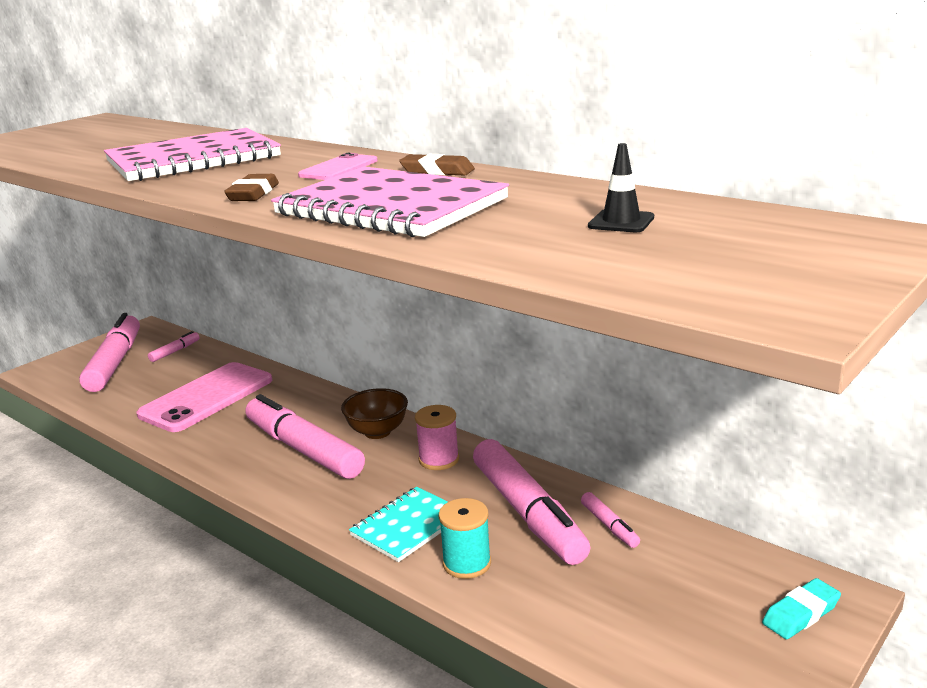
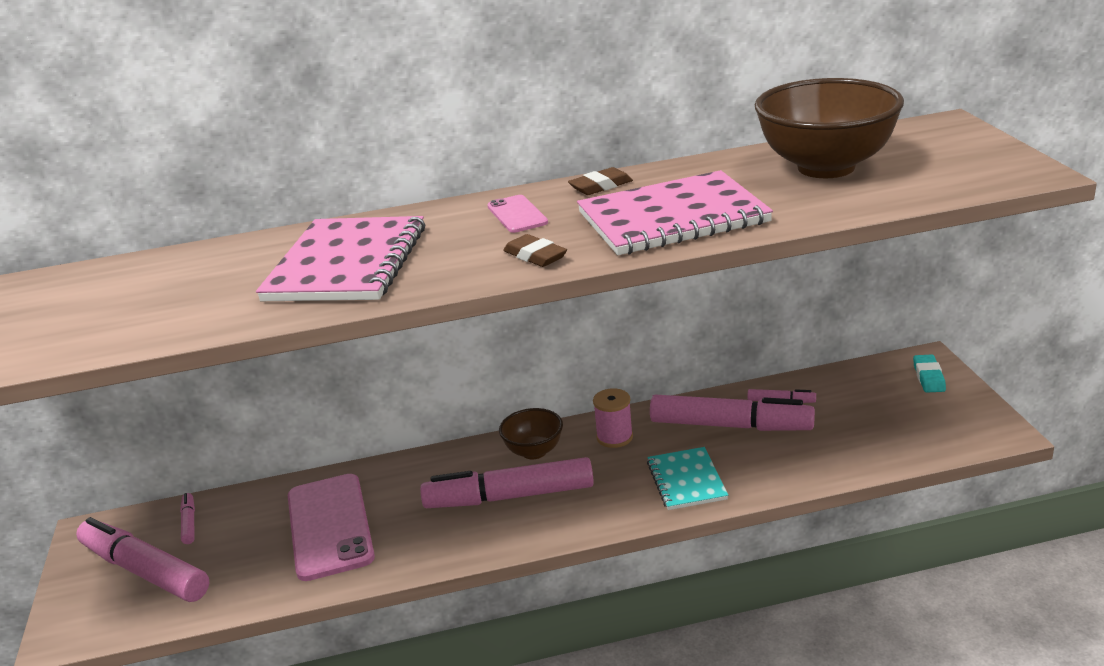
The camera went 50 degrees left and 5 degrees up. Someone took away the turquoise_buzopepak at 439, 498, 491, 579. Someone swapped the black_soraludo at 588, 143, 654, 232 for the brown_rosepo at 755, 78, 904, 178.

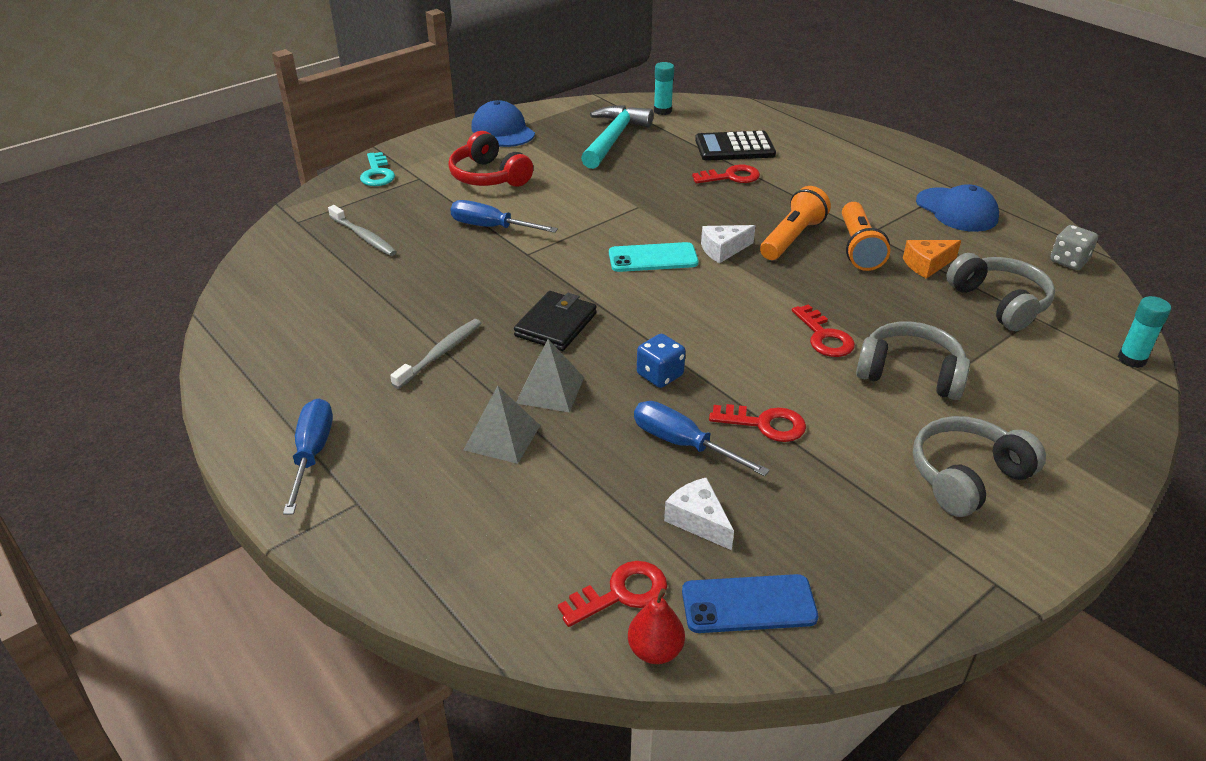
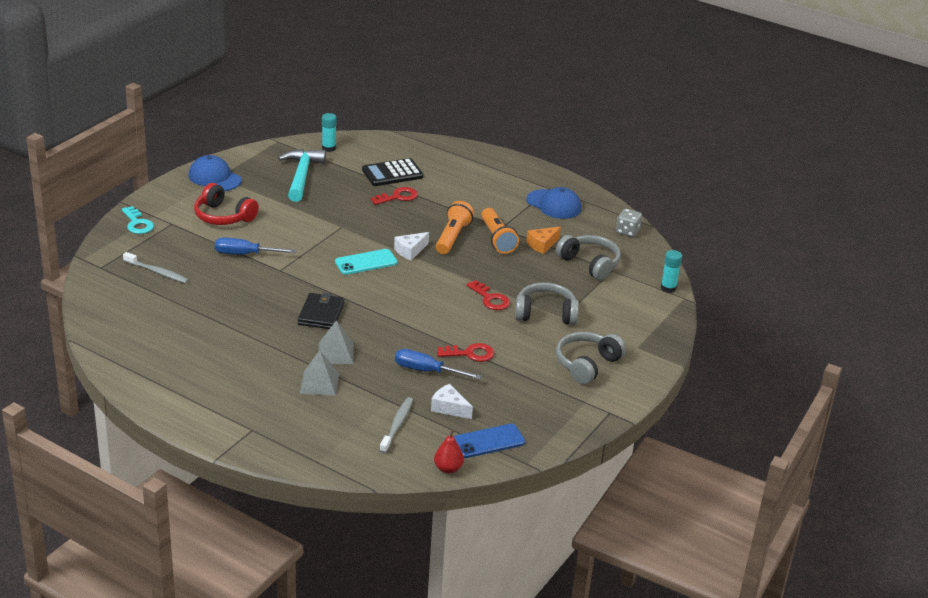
The camera went 20 degrees left and 5 degrees down. Someone took away the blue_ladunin at 283, 398, 333, 515. Someone carried the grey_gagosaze from 390, 319, 481, 389 to 380, 397, 413, 453. Someone took away the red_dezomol at 558, 561, 667, 627. Someone took away the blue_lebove at 637, 334, 686, 388.

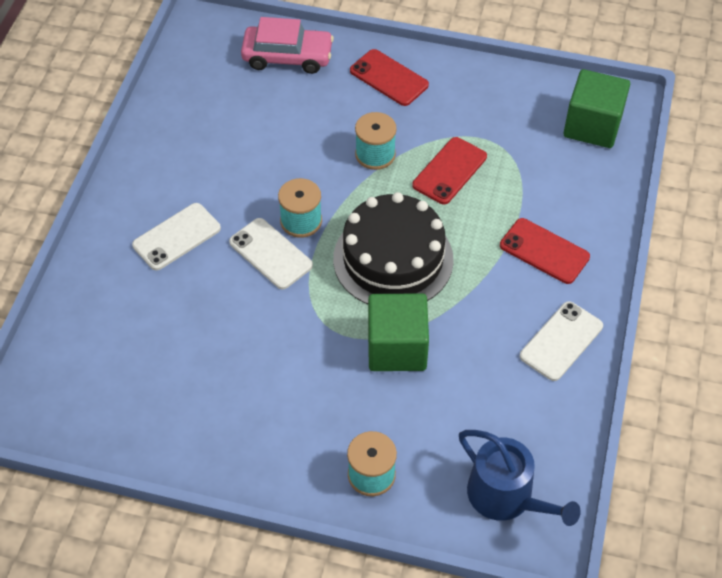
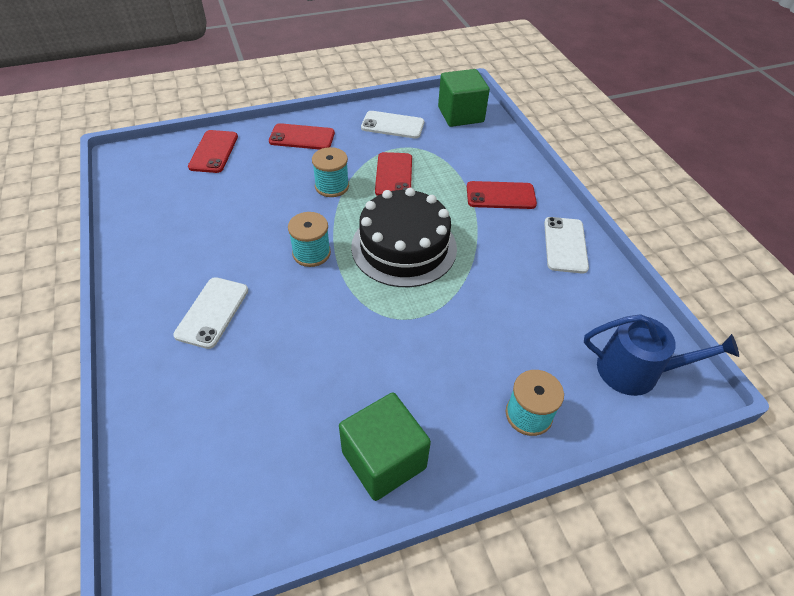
The camera went 35 degrees left and 5 degrees down. Someone carried the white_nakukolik from 229, 218, 313, 289 to 361, 111, 424, 139. Someone swapped the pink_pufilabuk at 241, 17, 334, 74 for the red_nakukolik at 188, 130, 238, 173. Someone carried the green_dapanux from 368, 293, 429, 371 to 339, 393, 431, 501.

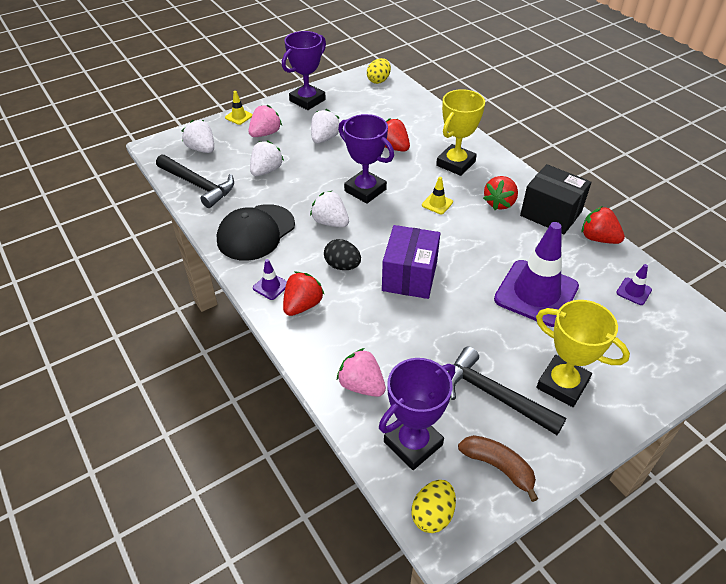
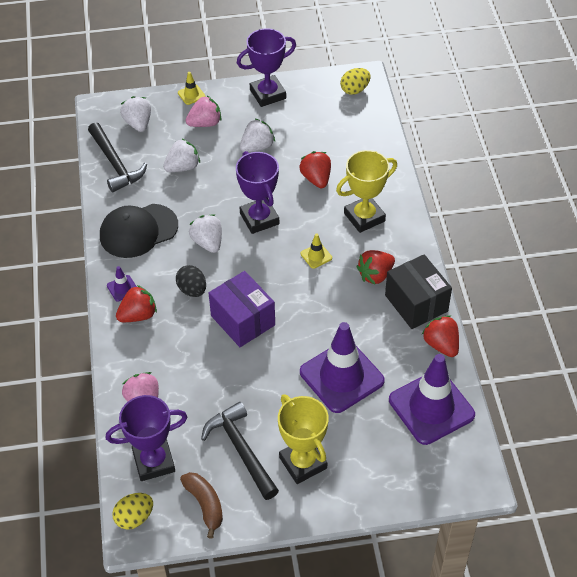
The camera went 25 degrees right and 5 degrees up. Someone rotated the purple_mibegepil at 382, 225, 440, 299 by 75 degrees counterclockwise. Someone scaled the purple_soraludo at 616, 264, 652, 305 by 2.43.

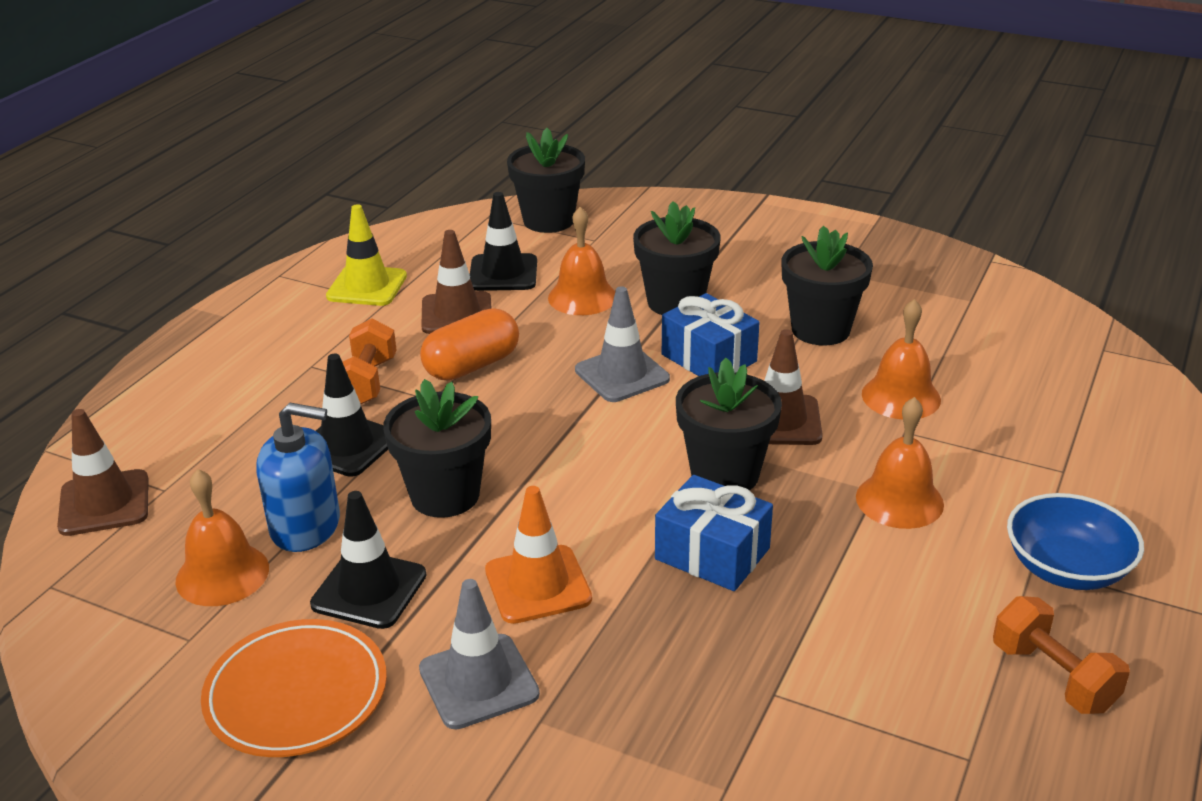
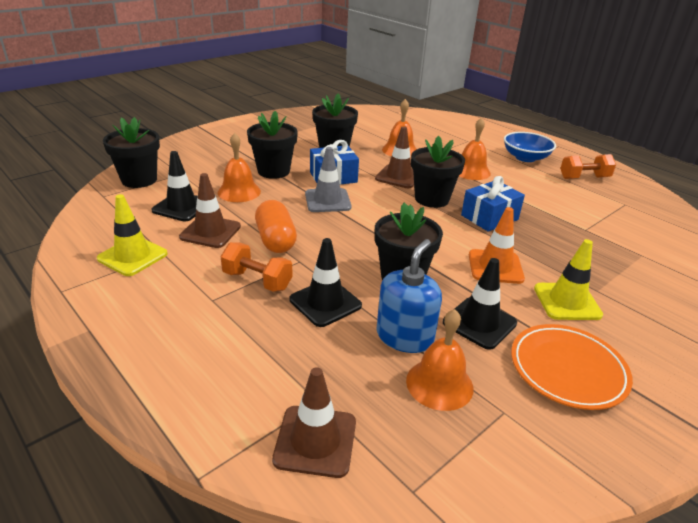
The camera went 70 degrees left and 0 degrees up. Someone repainted the grey_soraludo at 419, 579, 540, 729, which became the yellow_soraludo at 534, 239, 603, 320.

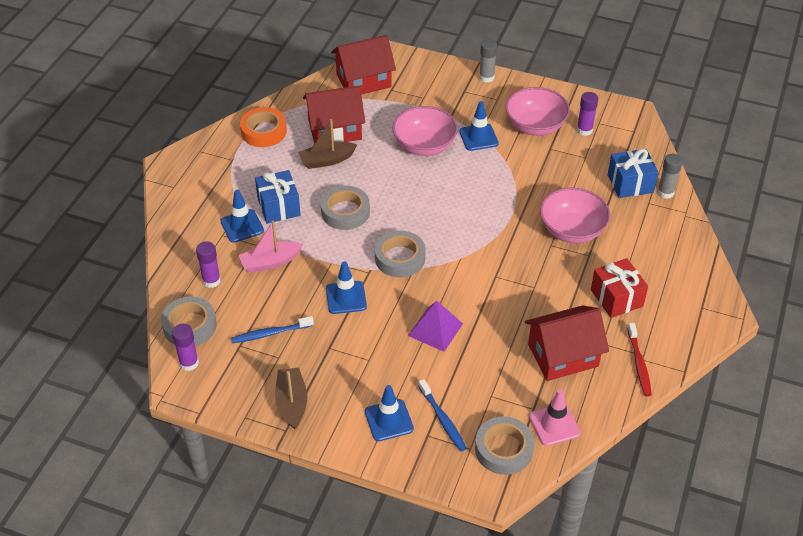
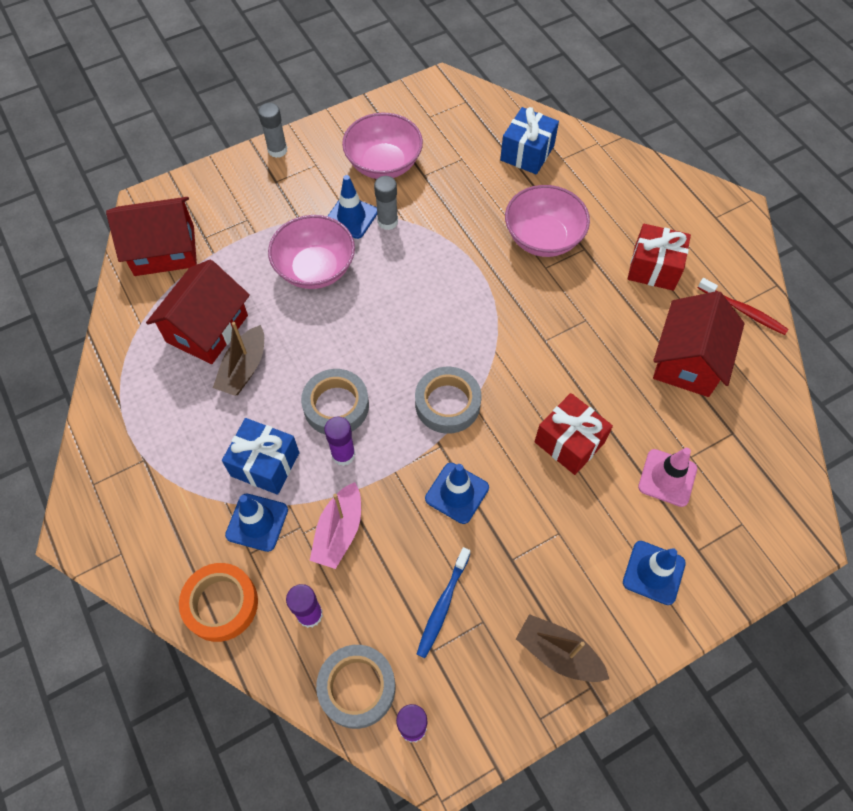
The camera went 50 degrees left and 15 degrees up. Someone carried the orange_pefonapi from 240, 107, 287, 147 to 179, 563, 258, 642. Someone rotated the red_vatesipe at 331, 35, 396, 94 by 60 degrees clockwise. Someone swapped the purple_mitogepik at 408, 300, 463, 352 for the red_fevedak at 535, 393, 613, 475. Someone took away the blue_gagosaze at 418, 379, 467, 451. Someone took away the grey_pefonapi at 475, 416, 534, 475. Someone carried the pink_soraludo from 529, 390, 581, 446 to 638, 448, 697, 507. Someone carried the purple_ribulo from 577, 92, 598, 136 to 324, 417, 355, 466. Someone carried the grey_ribulo from 657, 154, 683, 199 to 374, 176, 398, 230.

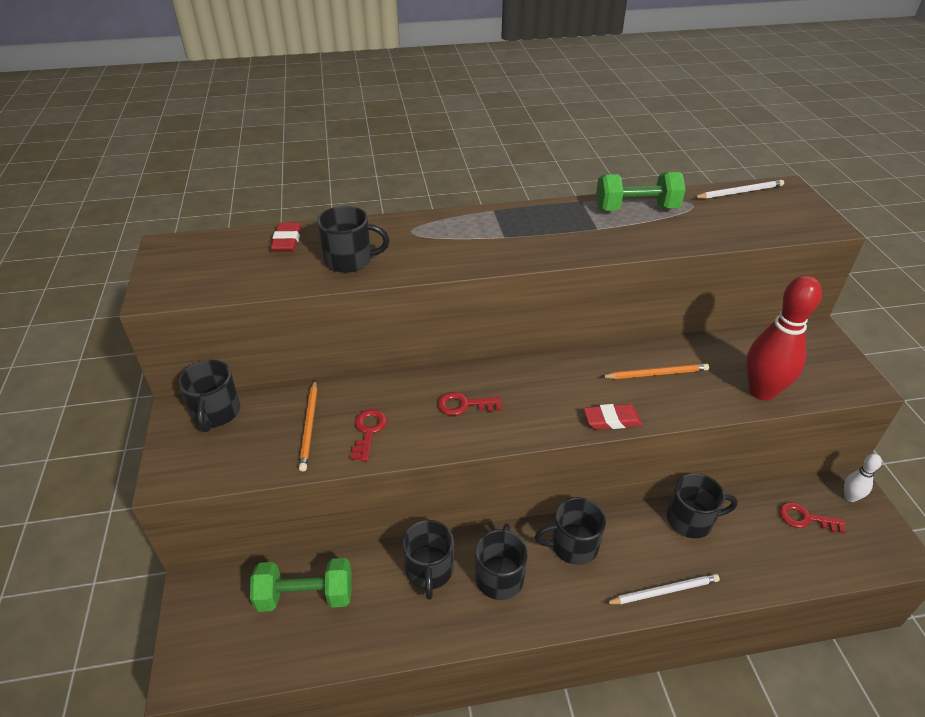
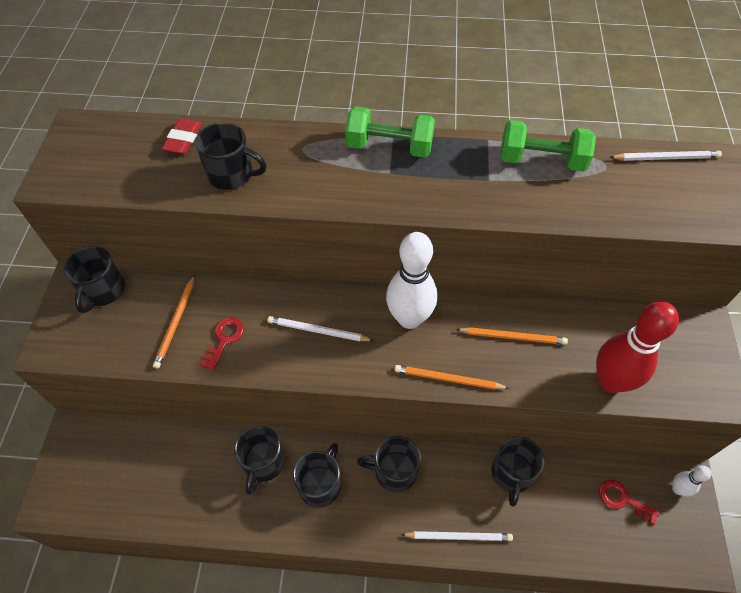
The camera went 15 degrees right and 15 degrees up. Someone carried the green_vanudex from 250, 558, 352, 612 to 345, 106, 435, 158. Someone swapped the red_dezomol at 438, 392, 502, 416 for the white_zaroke at 267, 316, 374, 341. Someone swapped the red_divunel at 584, 404, 642, 430 for the orange_zaroke at 395, 365, 510, 390. Someone rotated the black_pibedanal at 667, 473, 738, 539 by 90 degrees clockwise. Someone put down the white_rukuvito at 386, 232, 437, 329.

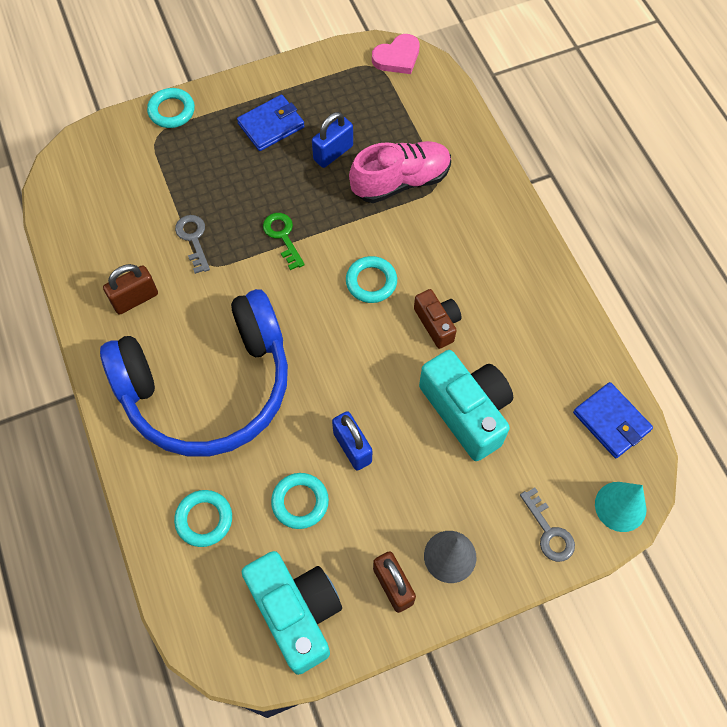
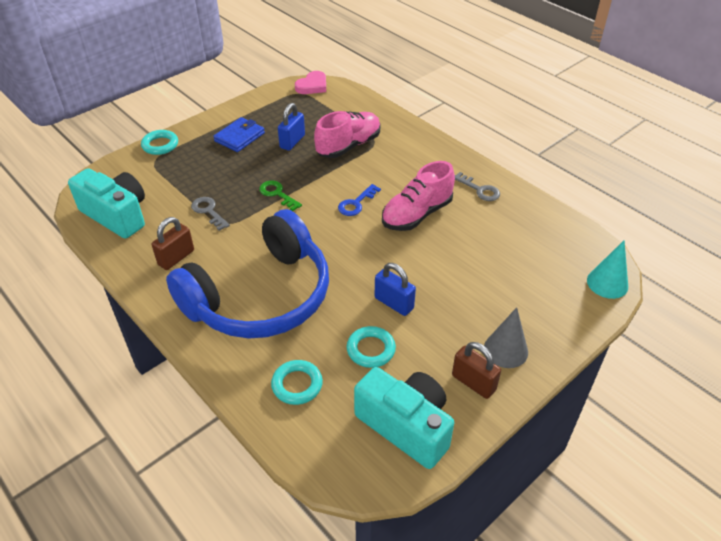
The camera went 20 degrees left and 20 degrees down. Someone swapped the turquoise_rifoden at 346, 256, 397, 303 for the blue_dezomol at 338, 184, 381, 216. Someone swapped the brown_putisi at 414, 289, 462, 349 for the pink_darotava at 382, 161, 455, 231. Someone carried the turquoise_putisi from 419, 350, 513, 461 to 68, 168, 145, 239. Someone carried the grey_dezomol from 520, 488, 575, 562 to 455, 172, 500, 201. Someone took away the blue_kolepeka at 573, 382, 653, 458.

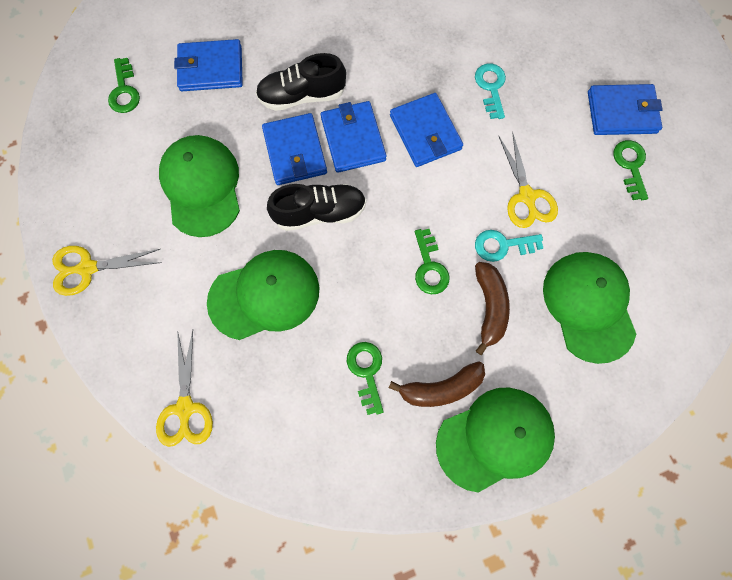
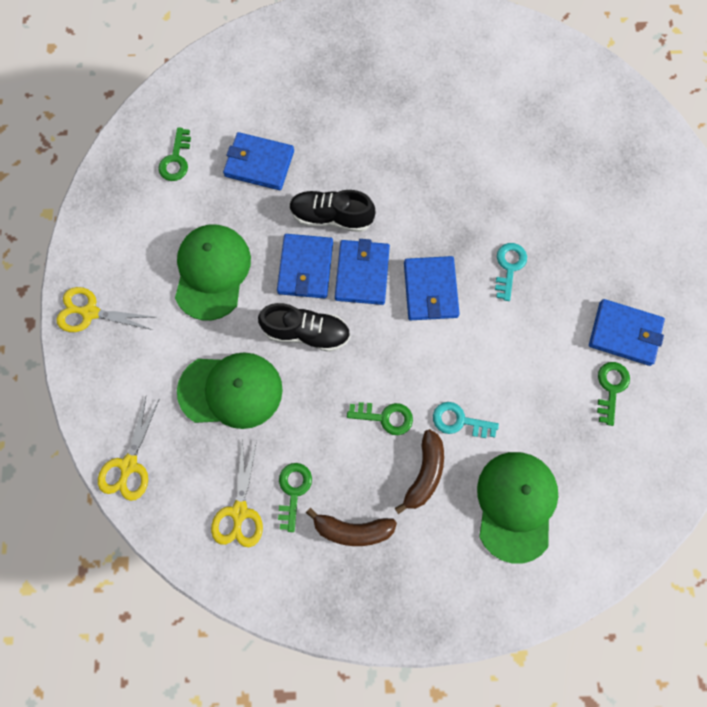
The camera went 20 degrees right and 0 degrees up. Someone rotated the green_dezomol at 415, 229, 450, 294 by 90 degrees counterclockwise. Someone took away the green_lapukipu at 436, 388, 555, 493. Someone carried the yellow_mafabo from 499, 132, 558, 228 to 211, 439, 263, 547.

